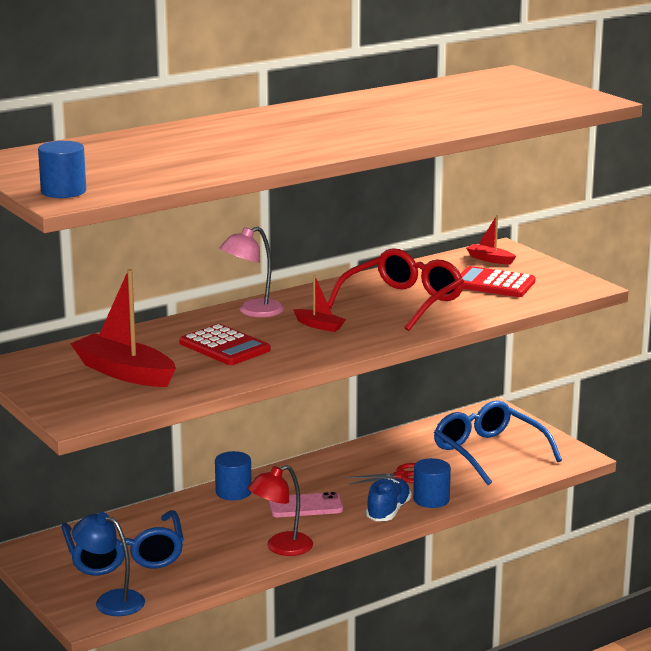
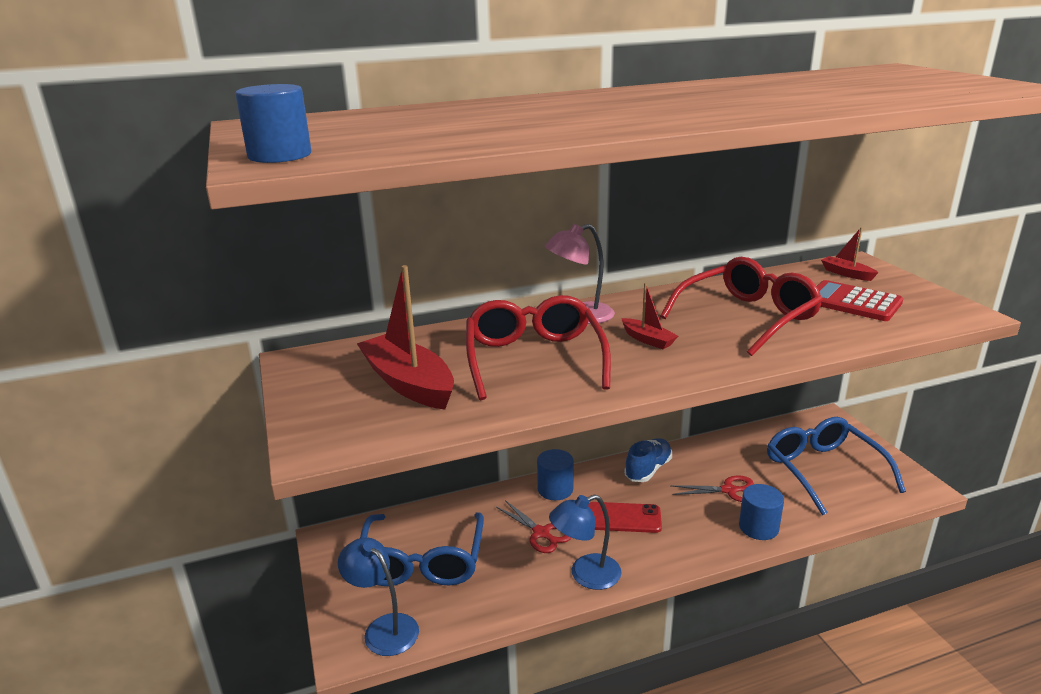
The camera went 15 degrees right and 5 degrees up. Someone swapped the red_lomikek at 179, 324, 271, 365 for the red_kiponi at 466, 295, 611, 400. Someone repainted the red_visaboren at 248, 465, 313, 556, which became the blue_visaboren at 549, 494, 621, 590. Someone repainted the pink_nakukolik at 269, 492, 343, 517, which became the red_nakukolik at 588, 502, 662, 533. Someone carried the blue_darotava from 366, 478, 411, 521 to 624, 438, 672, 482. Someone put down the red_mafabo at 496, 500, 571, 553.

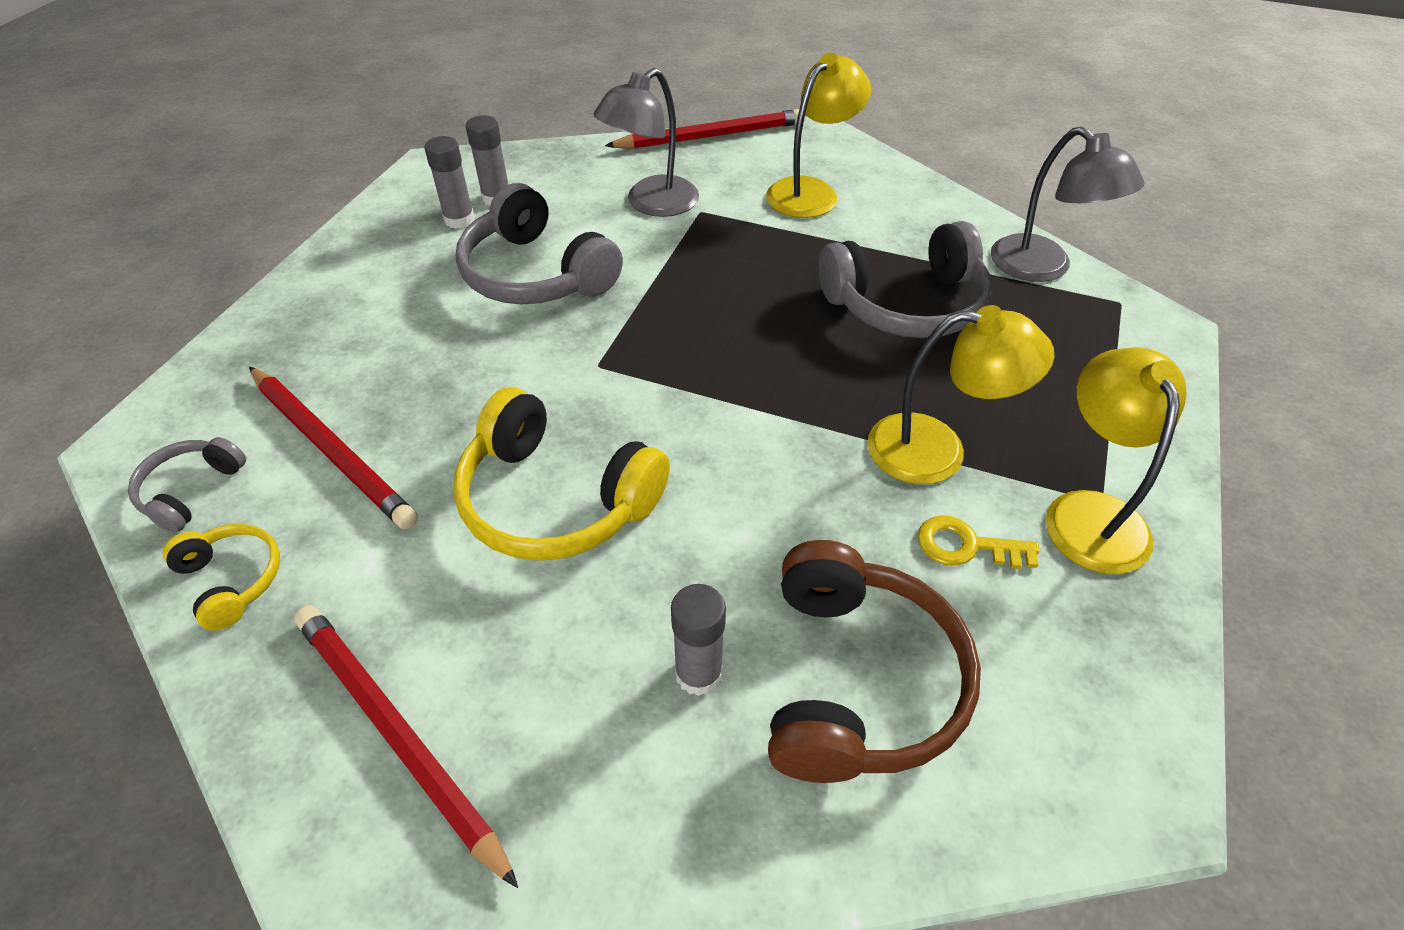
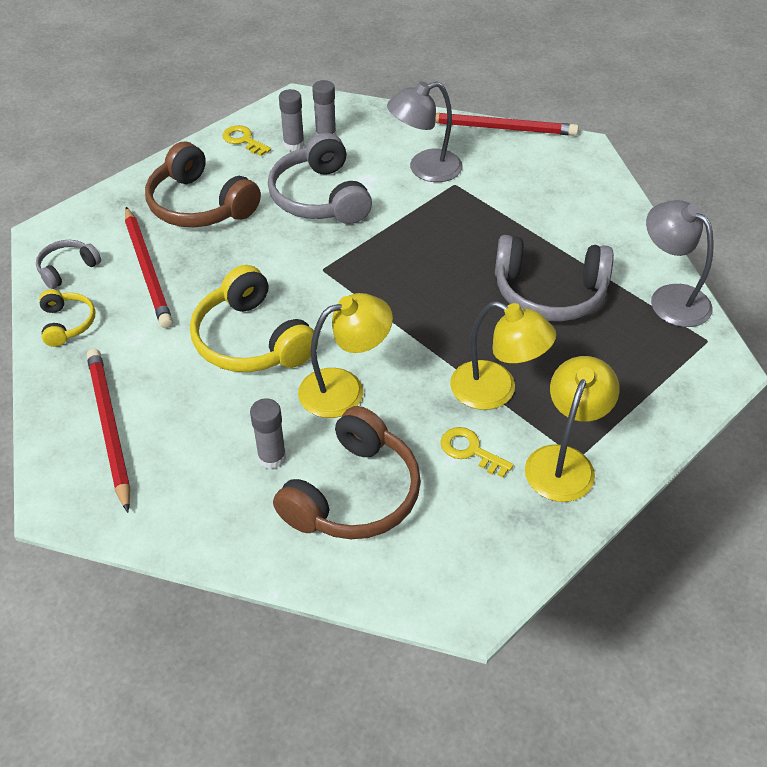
The camera went 25 degrees right and 0 degrees up. Someone carried the yellow_visaboren from 766, 53, 871, 218 to 298, 293, 393, 418. Someone rotated the grey_visaboren at 991, 127, 1144, 282 by 150 degrees clockwise. Someone put down the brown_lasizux at 145, 142, 261, 227. Someone put down the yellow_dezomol at 222, 125, 271, 156.

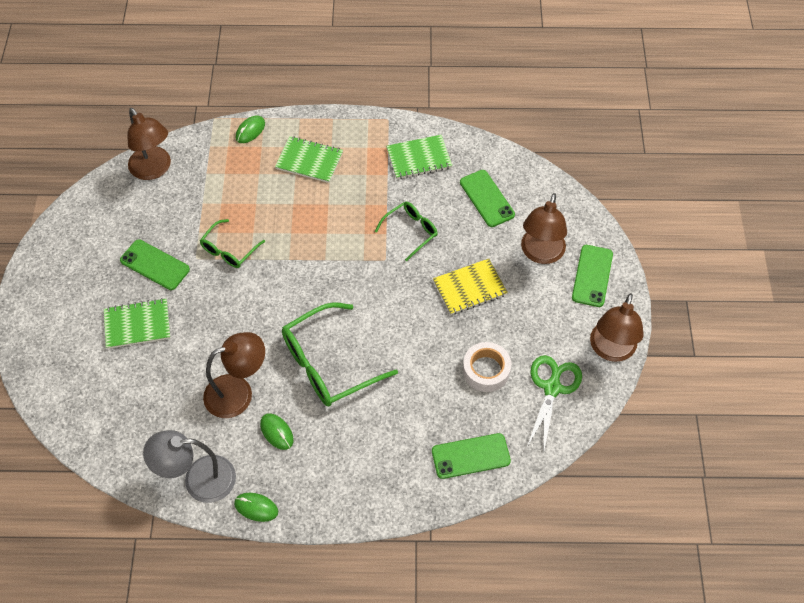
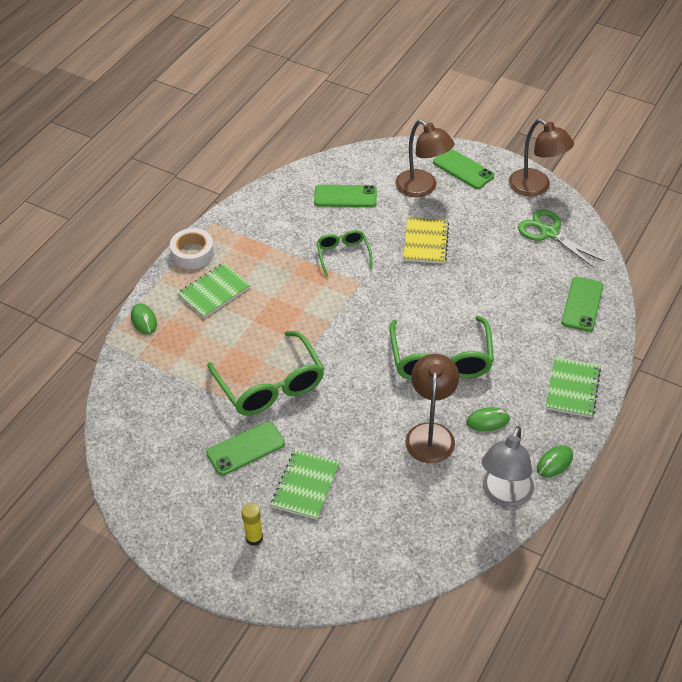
The camera went 60 degrees left and 10 degrees down. Someone took away the brown_visaboren at 127, 108, 171, 180. Someone scaled the green_kiponi at 200, 219, 265, 268 by 1.79. Someone carried the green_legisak from 386, 135, 452, 179 to 546, 357, 601, 418. Someone carried the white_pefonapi from 463, 342, 511, 392 to 170, 228, 214, 269. Someone put down the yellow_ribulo at 241, 503, 263, 546.

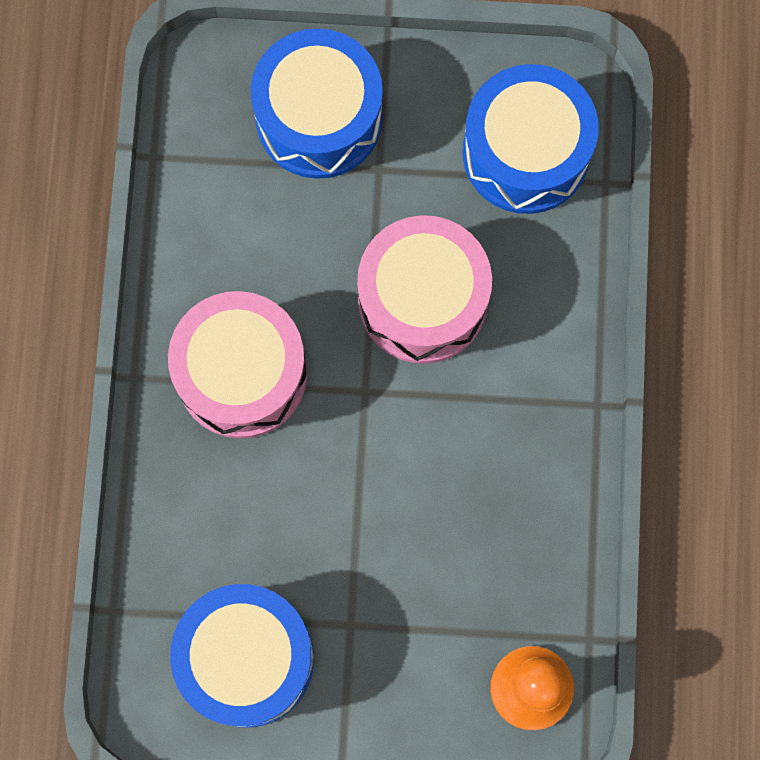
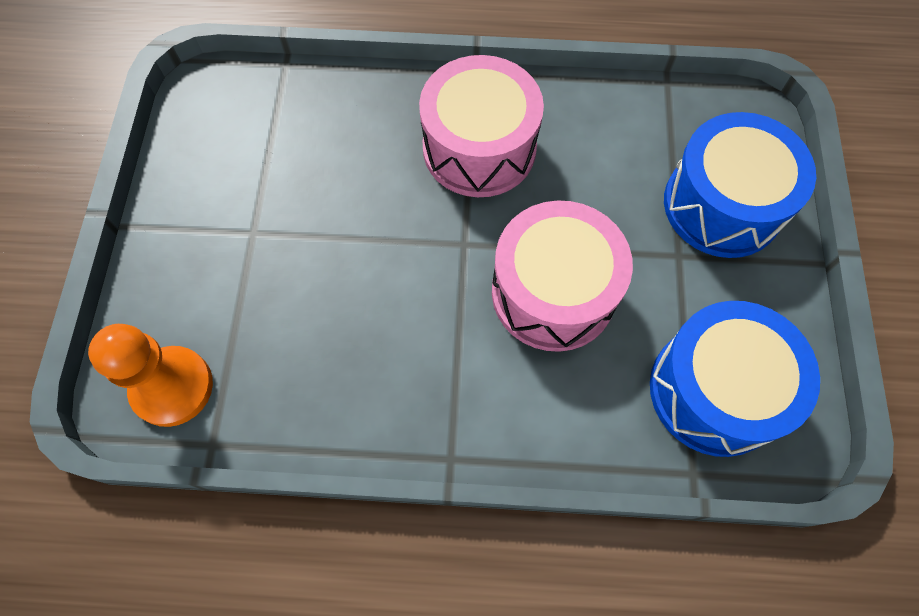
The camera went 90 degrees right and 10 degrees down. Someone took away the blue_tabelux at 170, 584, 314, 728.

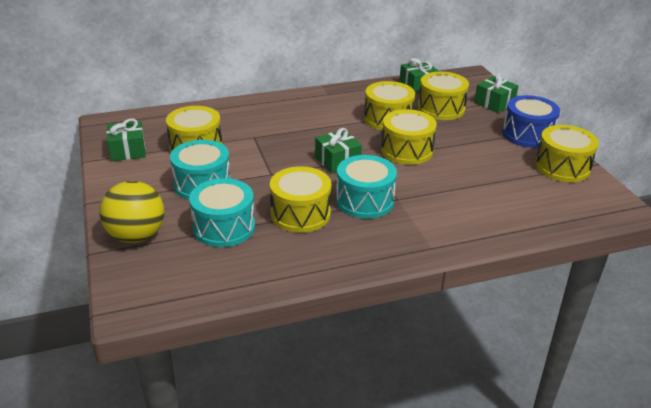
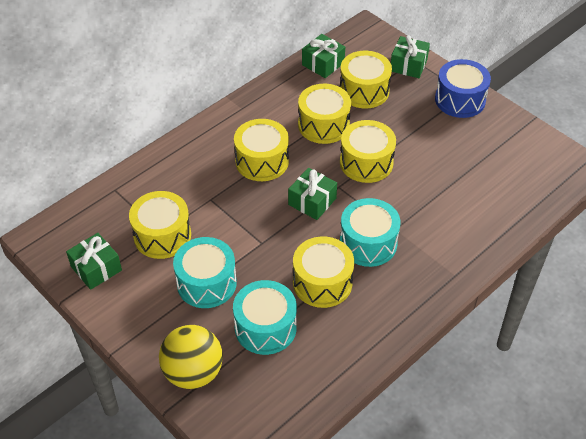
The camera went 25 degrees left and 15 degrees up. Someone carried the yellow_tabelux from 535, 125, 599, 182 to 234, 119, 289, 181.

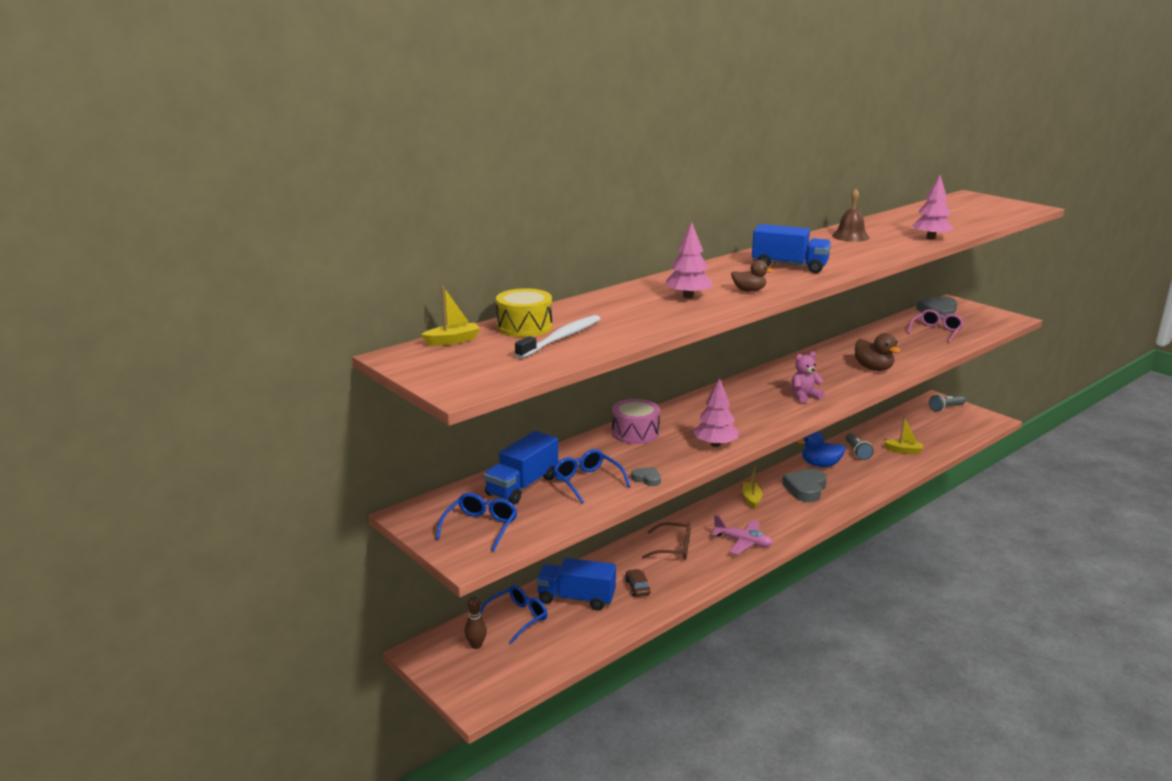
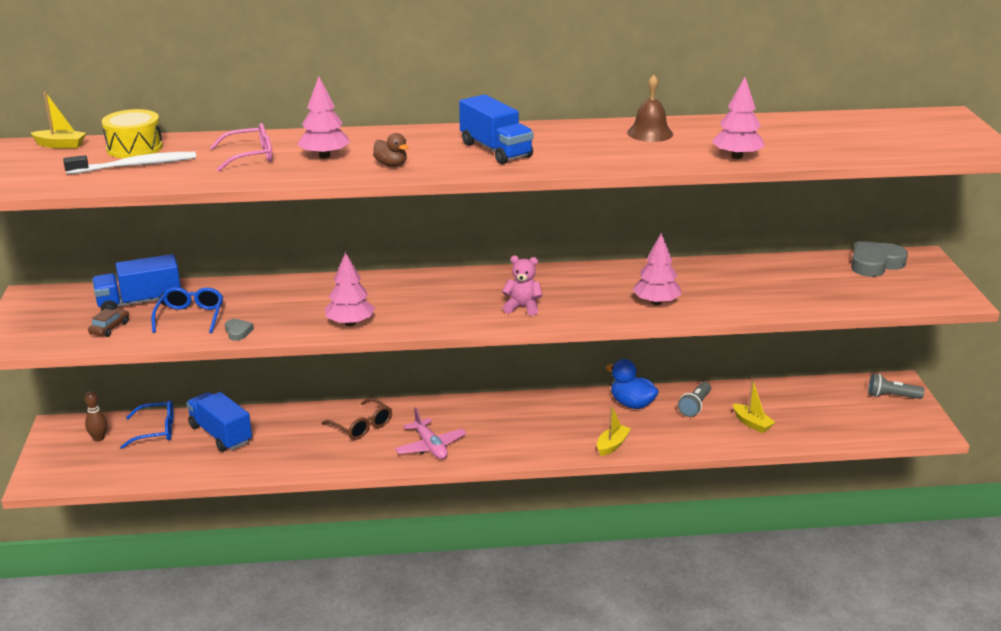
The camera went 35 degrees right and 5 degrees up. Someone took away the blue_kiponi at 436, 493, 517, 551. Someone took away the pink_tabelux at 612, 399, 660, 444. Someone carried the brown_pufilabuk from 625, 569, 651, 597 to 88, 309, 129, 337. Someone carried the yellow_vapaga from 743, 465, 762, 509 to 597, 406, 631, 456. Someone took away the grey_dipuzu at 782, 469, 827, 502. Someone swapped the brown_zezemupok at 855, 333, 901, 371 for the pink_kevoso at 633, 233, 682, 305. Someone carried the pink_kiponi from 908, 309, 964, 343 to 210, 123, 272, 171.

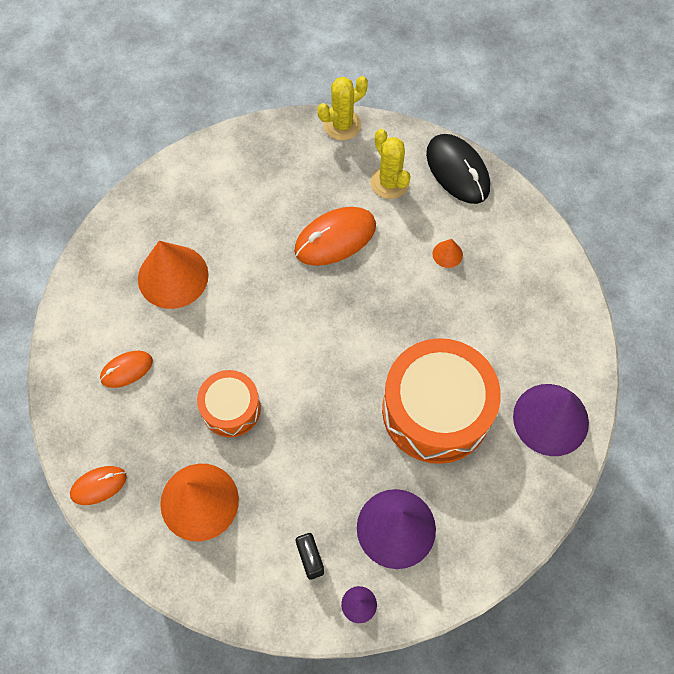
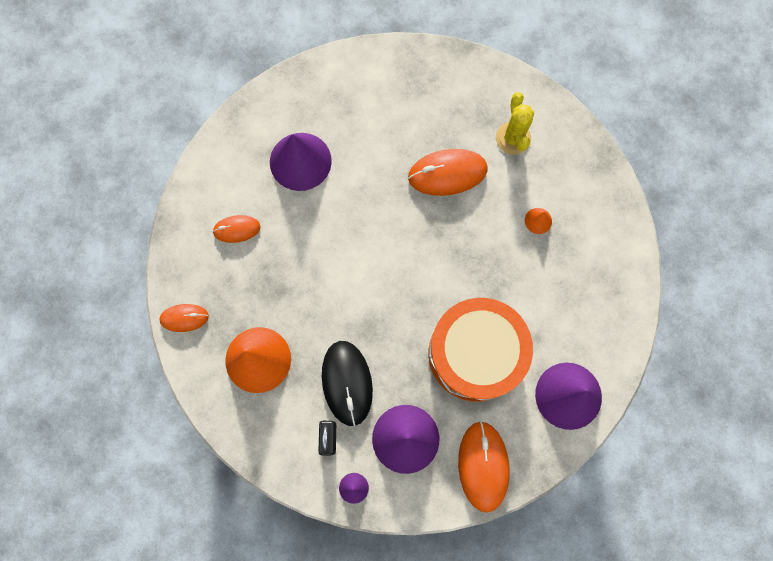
The camera went 20 degrees right and 10 degrees up. Someone repainted the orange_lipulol at 138, 241, 209, 309, which became the purple_lipulol at 270, 133, 332, 191. Someone took away the orange_tabelux at 197, 370, 261, 437. Someone took away the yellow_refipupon at 317, 76, 368, 140. Someone carried the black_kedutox from 426, 134, 490, 204 to 322, 341, 373, 426. Someone put down the orange_kedutox at 458, 421, 510, 513.

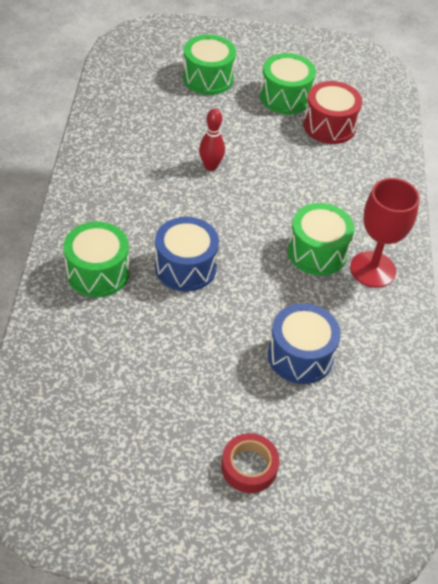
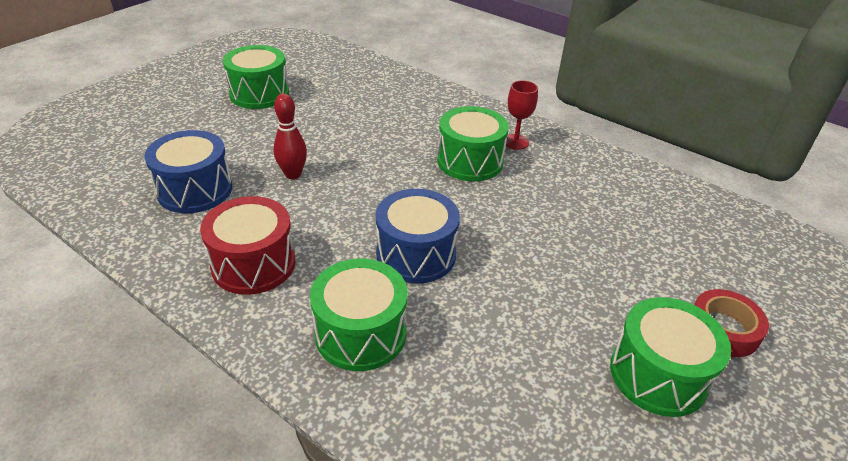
The camera went 55 degrees left and 10 degrees down. Someone carried the green_tabelux from 183, 35, 236, 95 to 610, 297, 731, 417. Someone carried the blue_tabelux from 268, 303, 341, 384 to 144, 130, 232, 213. Someone carried the red_tabelux from 303, 81, 362, 144 to 200, 196, 296, 295. Someone scaled the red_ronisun at 350, 178, 420, 288 by 0.56.

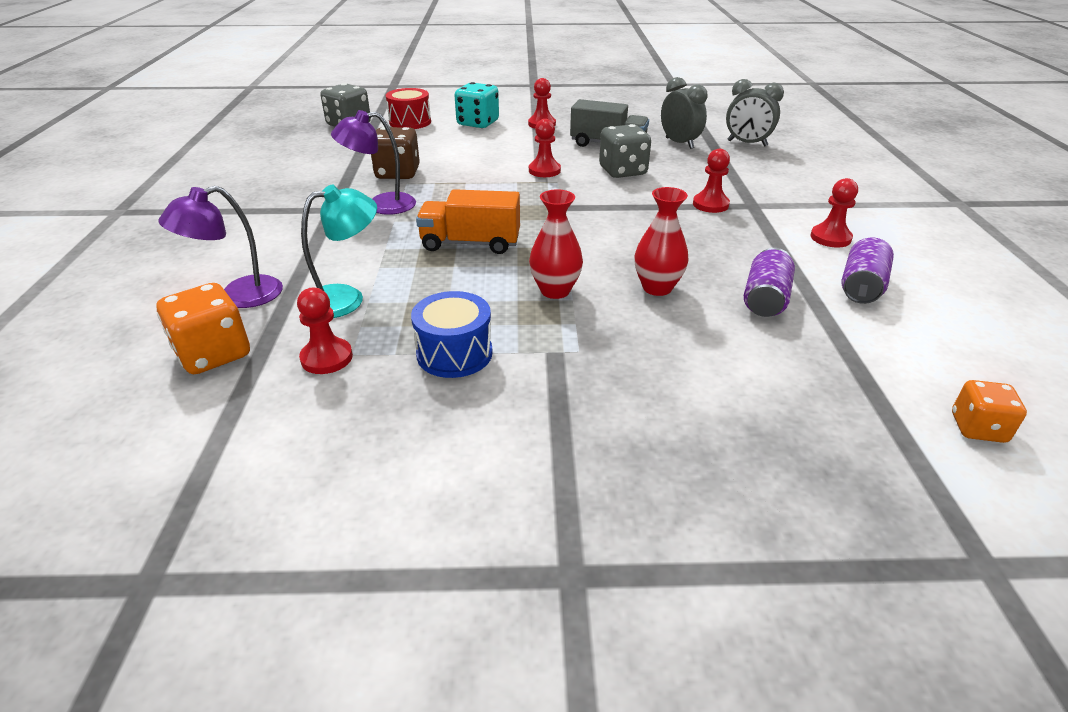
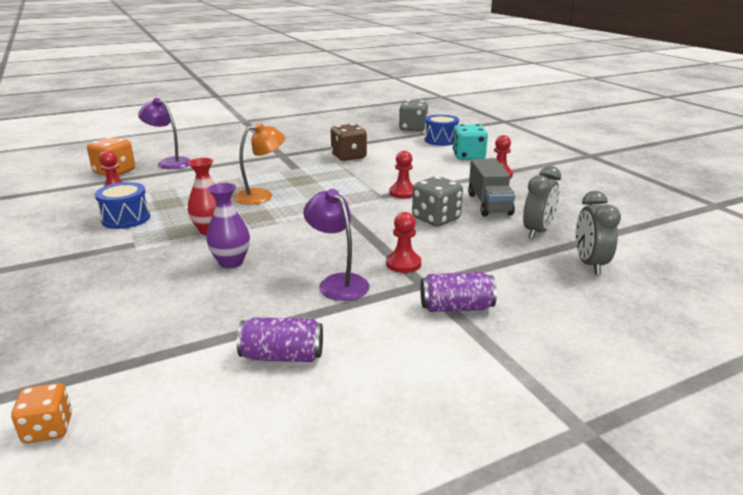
The camera went 65 degrees right and 10 degrees down. Someone took away the turquoise_visaboren at 301, 185, 377, 318. Someone carried the purple_visaboren from 331, 110, 416, 215 to 303, 189, 370, 301. Someone repainted the red_tabelux at 386, 88, 431, 129, which became the blue_tabelux at 425, 115, 459, 146. Someone swapped the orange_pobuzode at 416, 189, 520, 254 for the orange_visaboren at 234, 123, 285, 204. Someone repainted the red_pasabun at 634, 187, 688, 296, which became the purple_pasabun at 207, 183, 250, 268. Someone carried the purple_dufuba from 744, 248, 795, 317 to 420, 272, 497, 312. Someone took away the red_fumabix at 810, 178, 858, 248.

